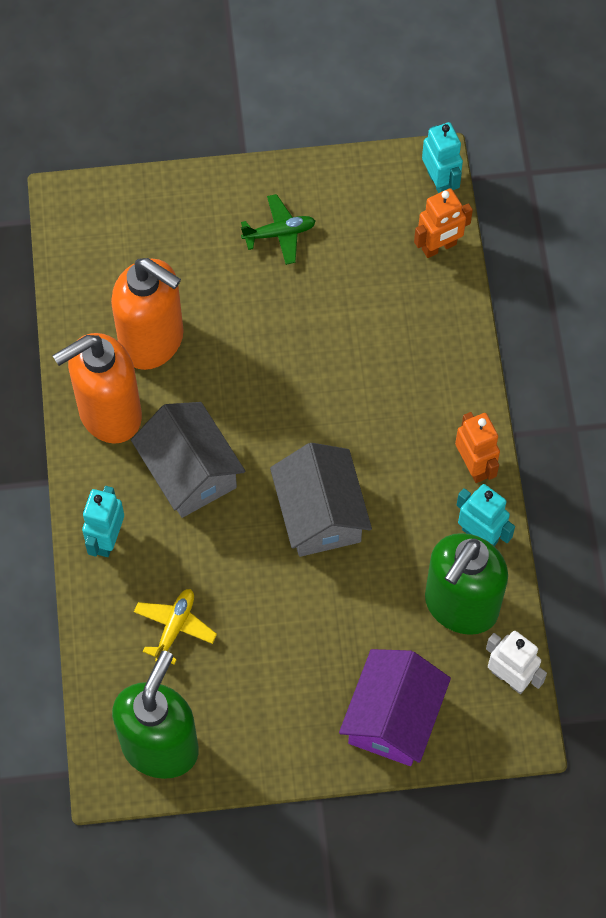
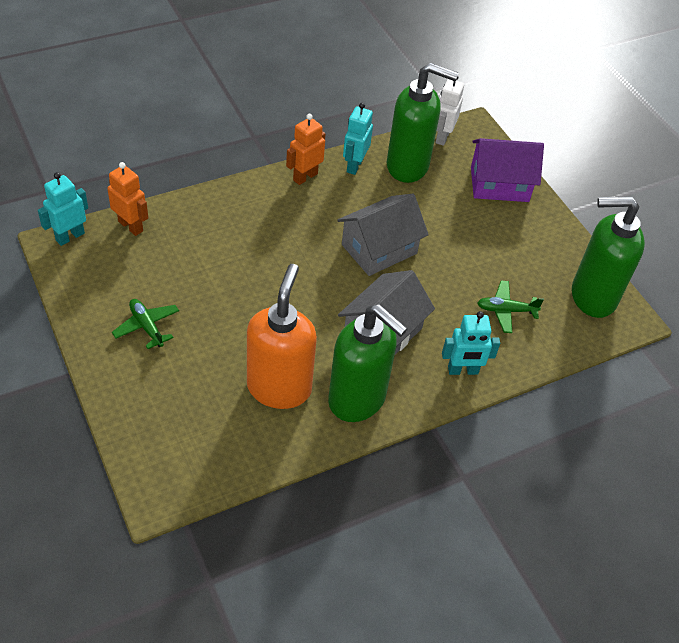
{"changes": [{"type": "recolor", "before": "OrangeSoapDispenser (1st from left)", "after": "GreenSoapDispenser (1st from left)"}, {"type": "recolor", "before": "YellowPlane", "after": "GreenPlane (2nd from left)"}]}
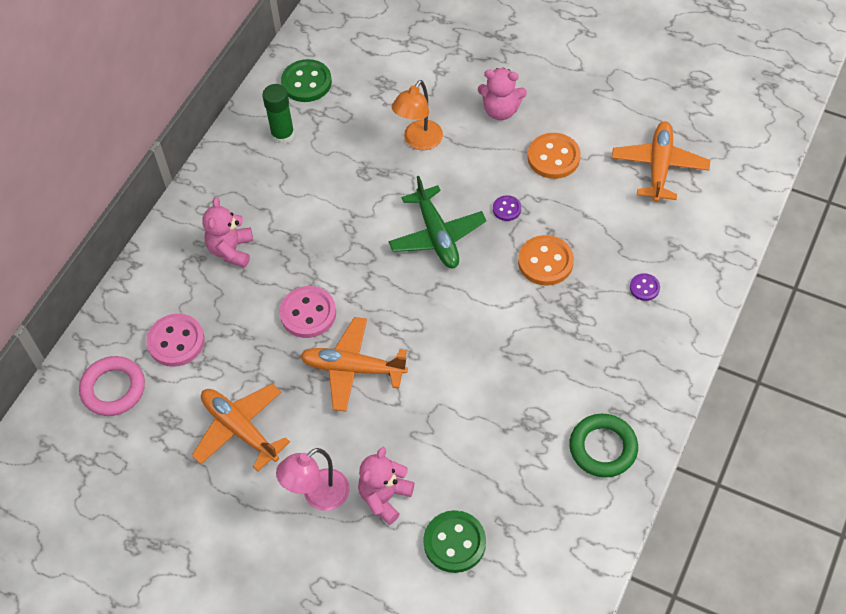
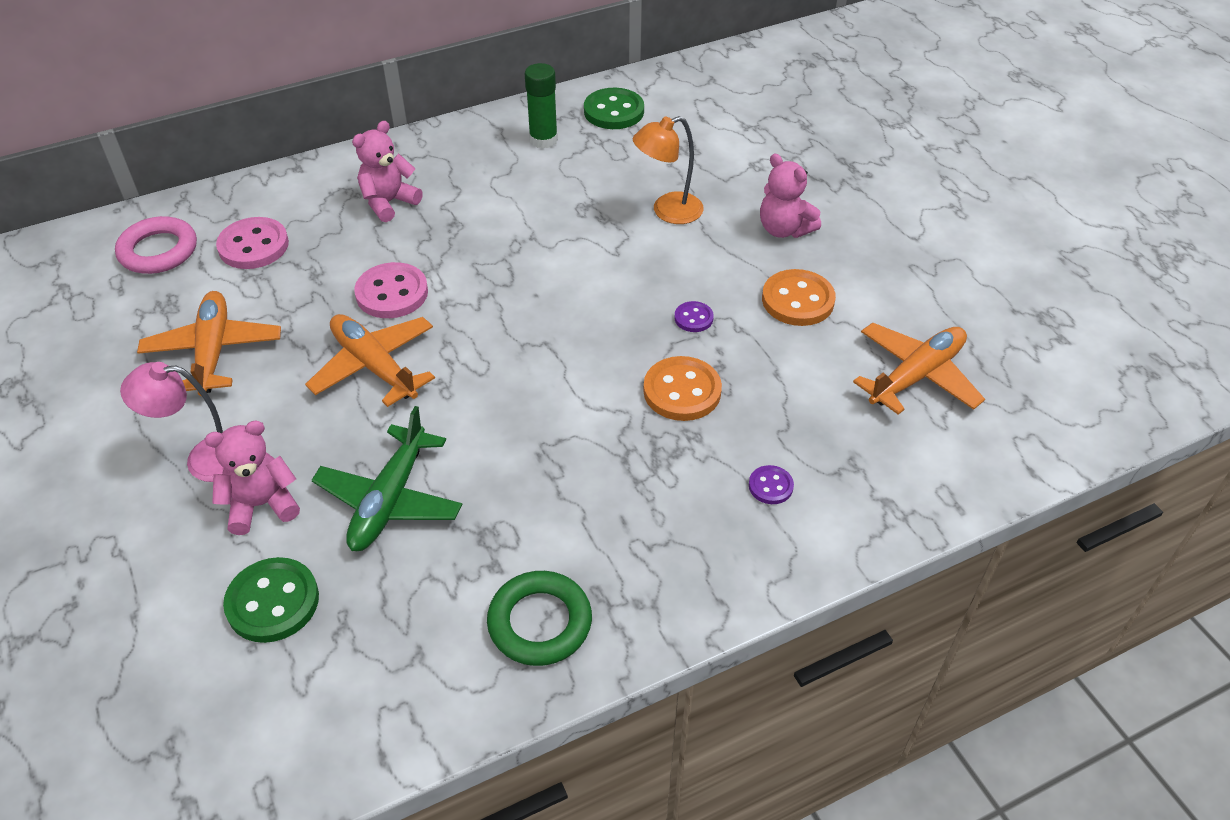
{"changes": [{"type": "move", "before": "GreenPlane"}]}
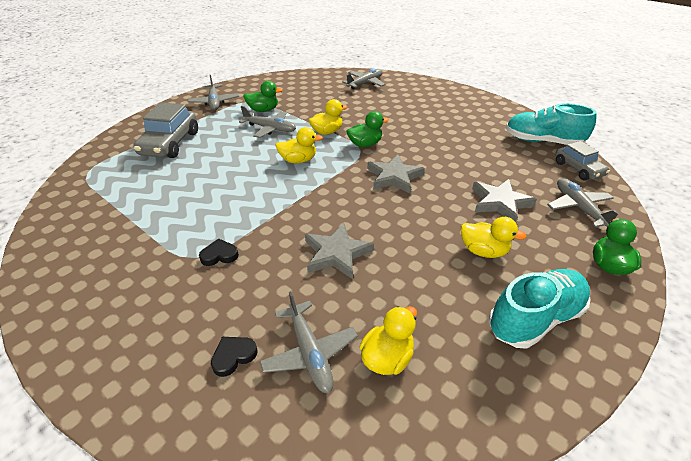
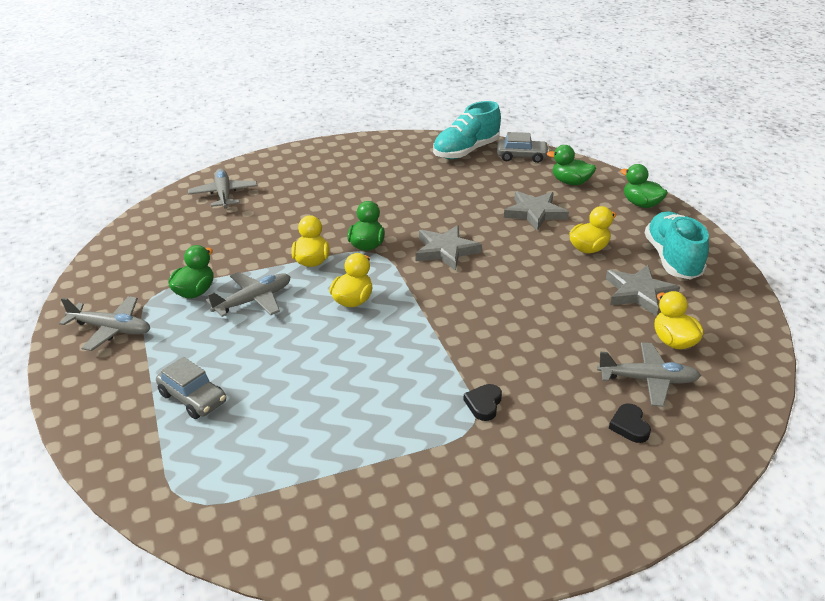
{"changes": [{"type": "move", "before": "GreyStar (1st from left in the first image)", "after": "GreyStar (3rd from left)"}, {"type": "replace", "before": "GreyPlane (5th from left)", "after": "GreenDuck (3rd from left)"}, {"type": "resize", "before": "GreyCar (1st from left)", "scale": 0.63}]}
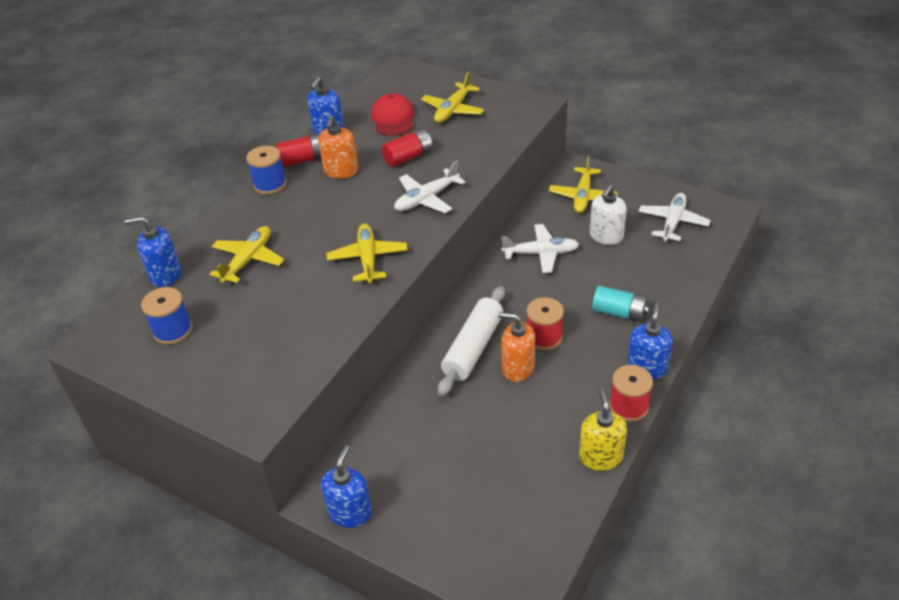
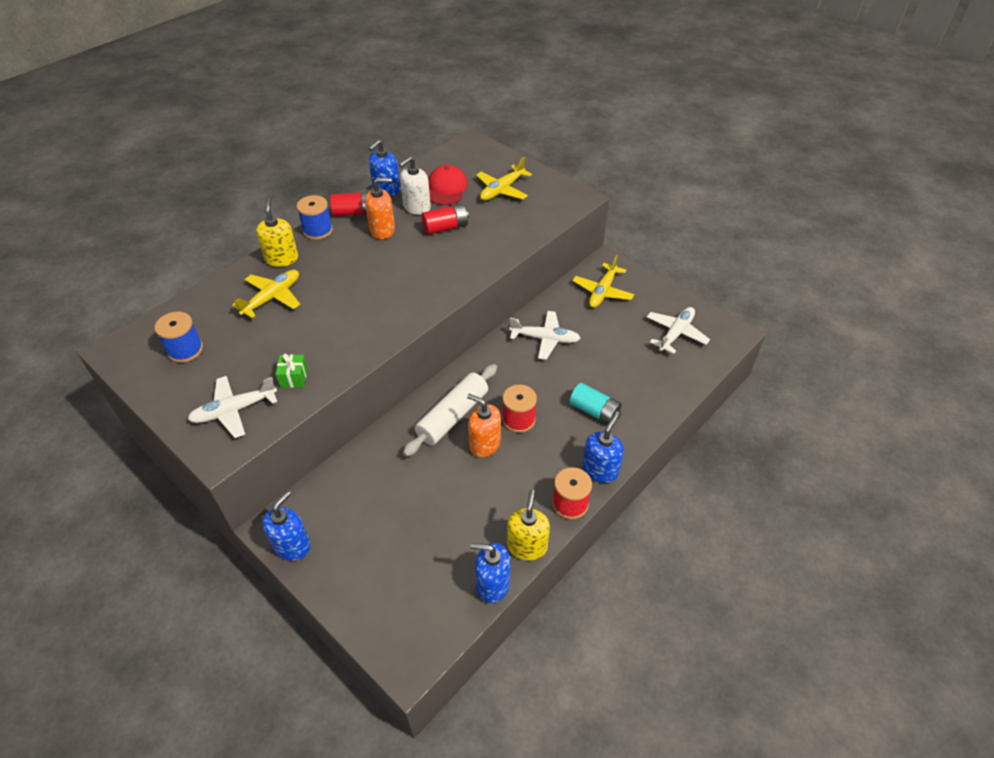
{"changes": [{"type": "delete", "before": "YellowPlane (2nd from left)"}, {"type": "insert", "after": "YellowSoapDispenser (1st from left)"}, {"type": "insert", "after": "GreenGift"}, {"type": "move", "before": "BlueSoapDispenser (1st from left in the first image)", "after": "BlueSoapDispenser (3rd from left)"}, {"type": "move", "before": "WhitePlane (1st from left)"}, {"type": "move", "before": "WhiteSoapDispenser"}, {"type": "rotate", "before": "OrangeSoapDispenser (1st from left)", "turn": -120}]}
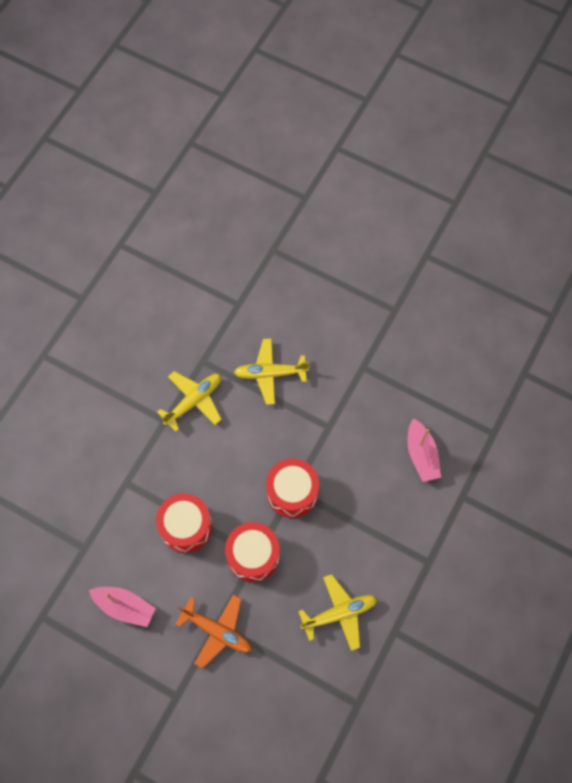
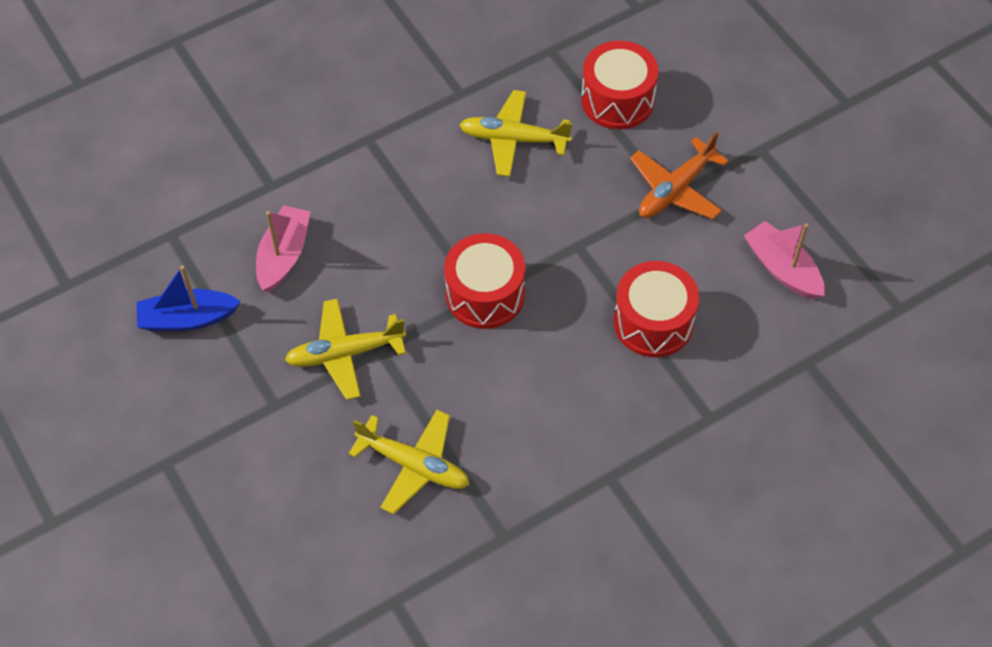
{"changes": [{"type": "insert", "after": "BlueBoat"}, {"type": "move", "before": "YellowPlane (1st from left)"}, {"type": "move", "before": "RedDrum (2nd from left)"}, {"type": "rotate", "before": "OrangePlane", "turn": -105}]}
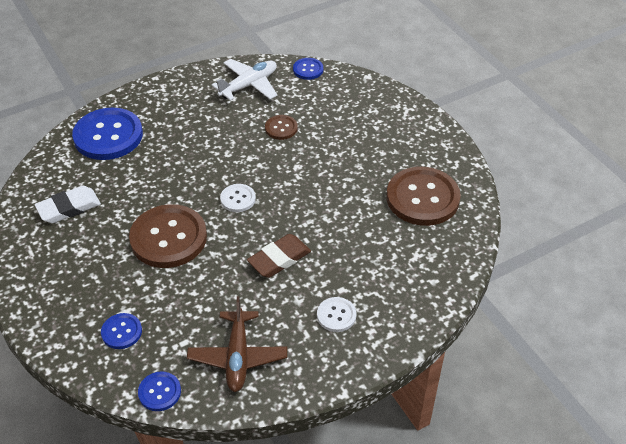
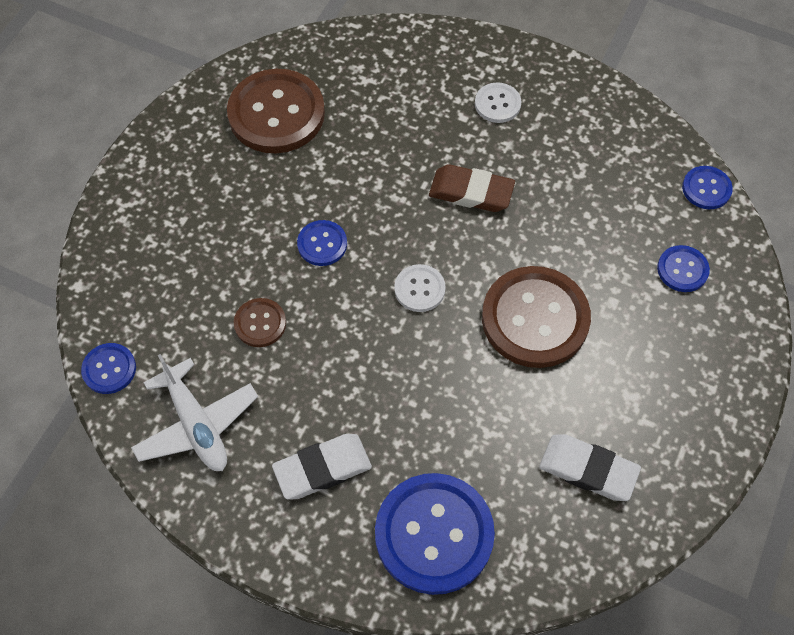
{"changes": [{"type": "delete", "before": "BrownPlane"}, {"type": "insert", "after": "WhiteEraser (1st from left)"}, {"type": "insert", "after": "BlueButton (2nd from left)"}, {"type": "rotate", "before": "WhitePlane", "turn": -135}]}
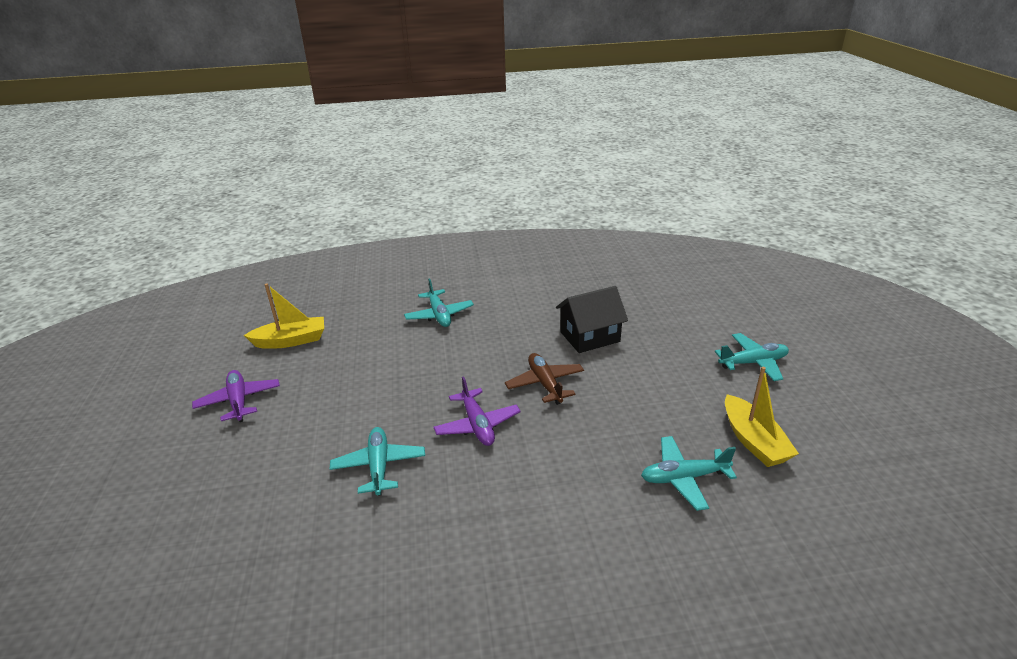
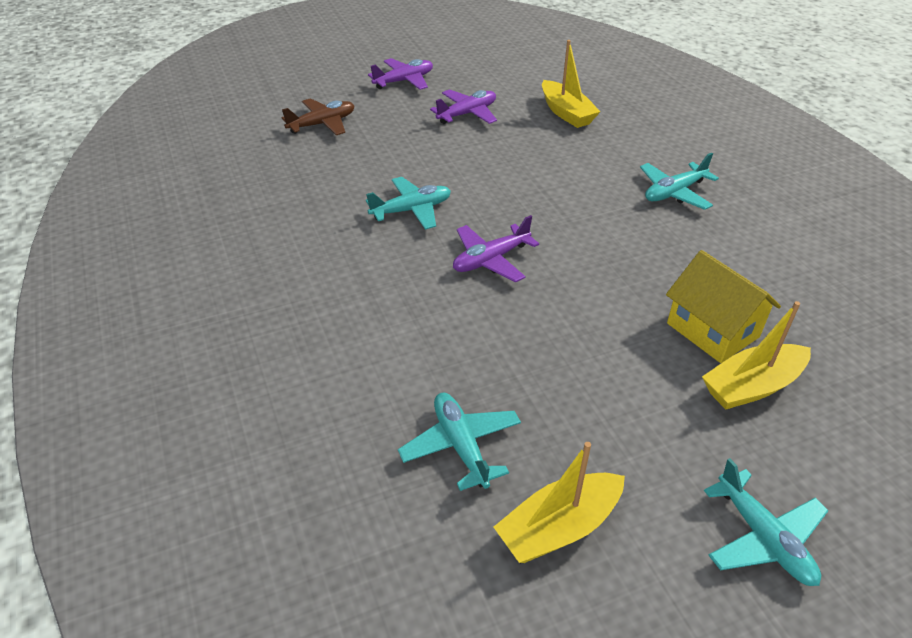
{"changes": [{"type": "insert", "after": "PurplePlane (1st from left)"}, {"type": "insert", "after": "YellowBoat (3rd from left)"}, {"type": "move", "before": "BrownPlane"}, {"type": "recolor", "before": "BlackHouse", "after": "YellowHouse"}]}
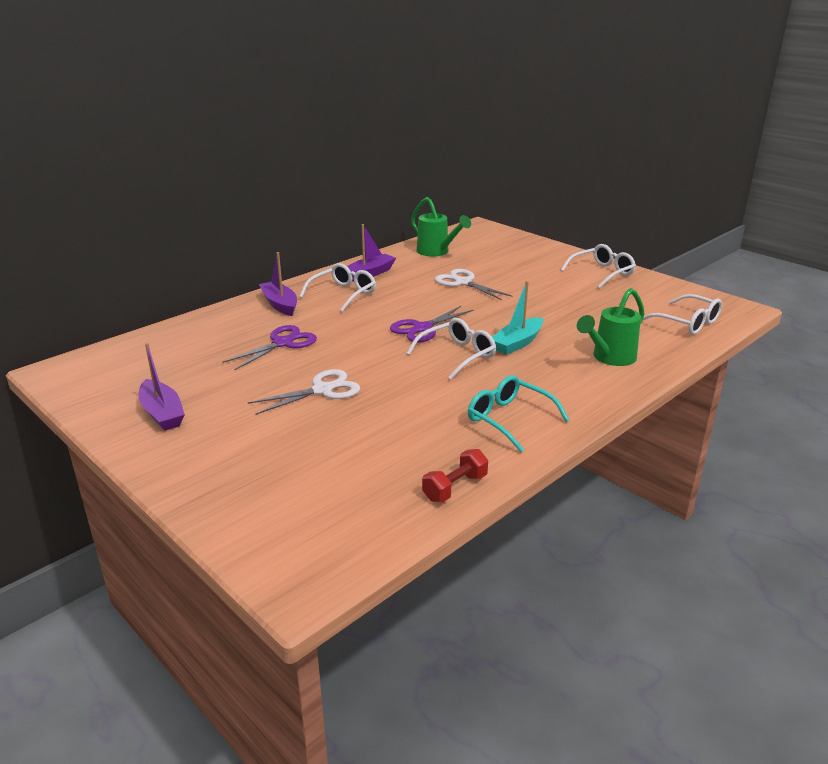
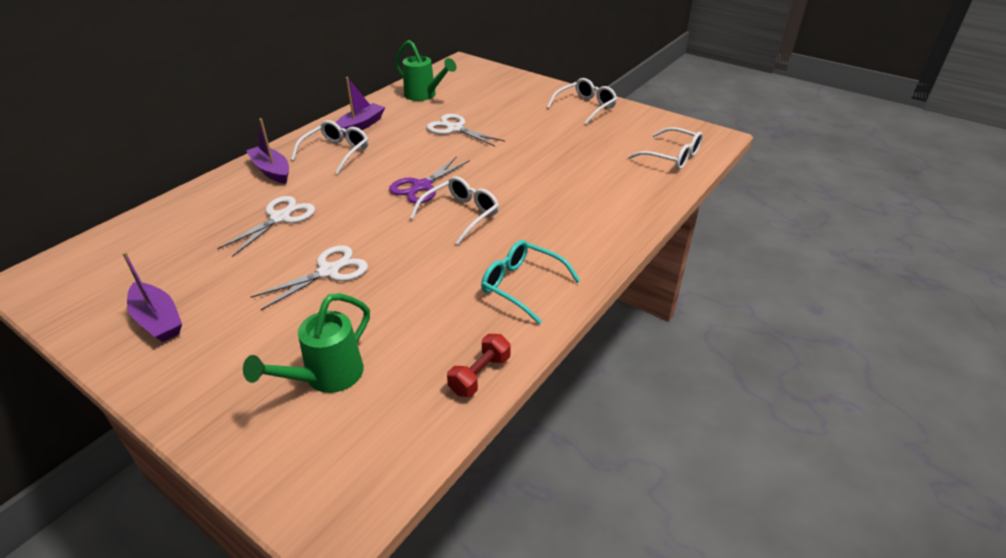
{"changes": [{"type": "delete", "before": "TurquoiseBoat"}, {"type": "move", "before": "GreenWateringCan (2nd from left in the first image)", "after": "GreenWateringCan (1st from left)"}, {"type": "recolor", "before": "PurpleScissors (1st from left)", "after": "WhiteScissors (1st from left)"}]}
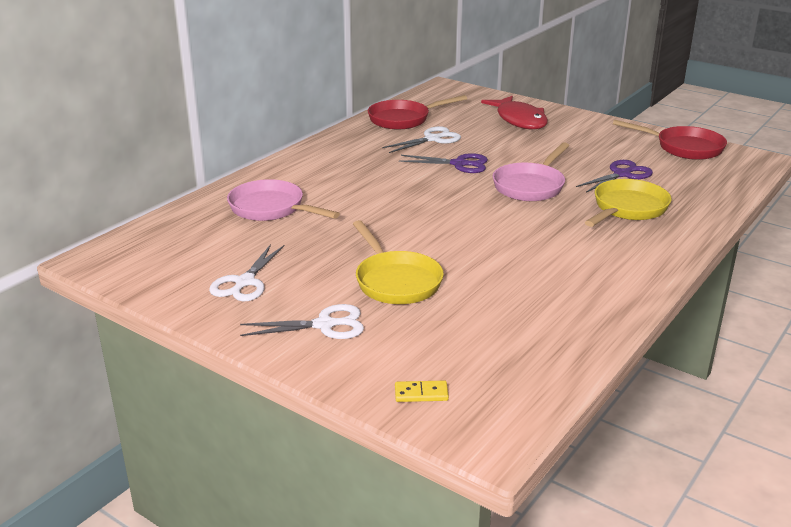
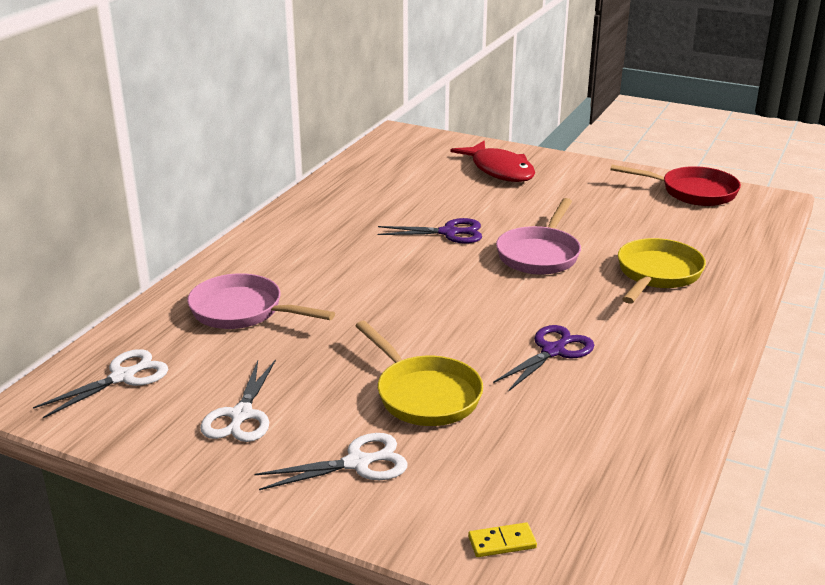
{"changes": [{"type": "delete", "before": "RedPan (1st from left)"}, {"type": "move", "before": "WhiteScissors (3rd from left in the first image)", "after": "WhiteScissors (1st from left)"}, {"type": "move", "before": "PurpleScissors (2nd from left)"}]}
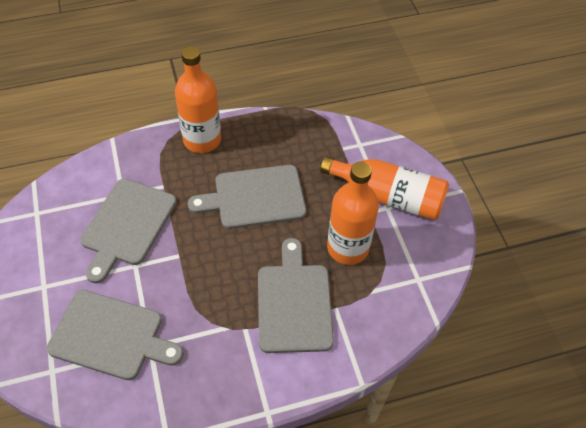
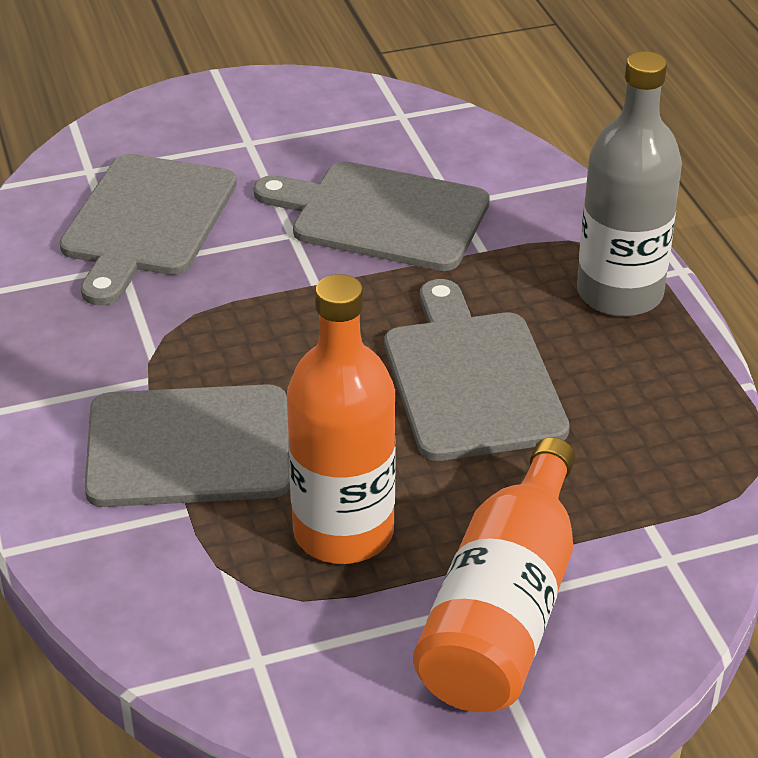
{"changes": [{"type": "recolor", "before": "OrangeBottle (1st from left)", "after": "GreyBottle"}]}
